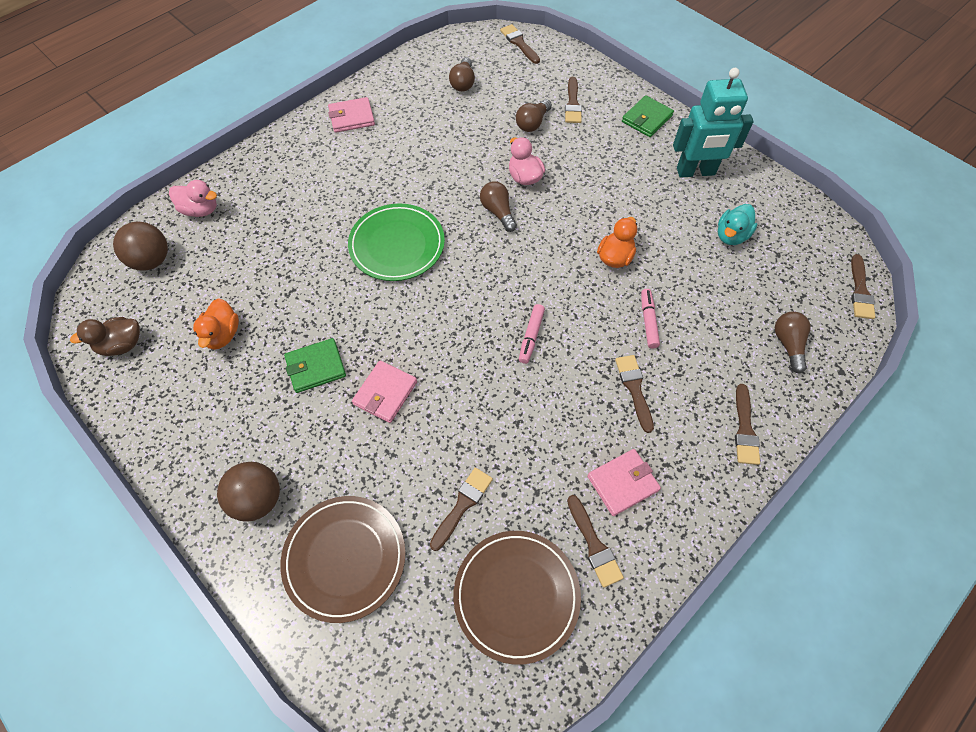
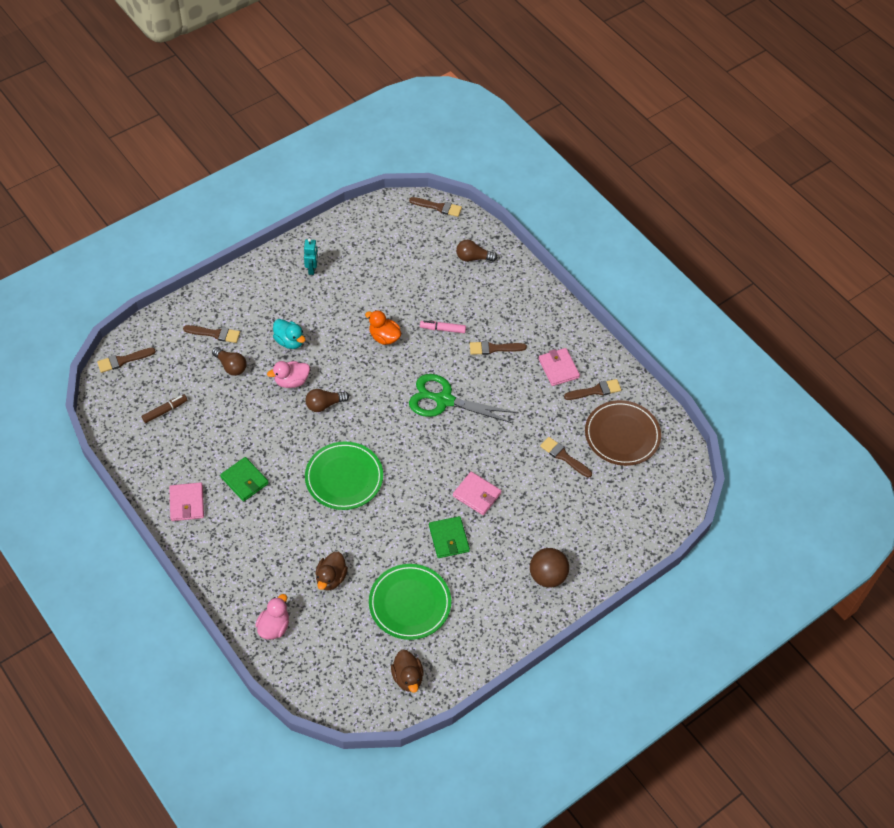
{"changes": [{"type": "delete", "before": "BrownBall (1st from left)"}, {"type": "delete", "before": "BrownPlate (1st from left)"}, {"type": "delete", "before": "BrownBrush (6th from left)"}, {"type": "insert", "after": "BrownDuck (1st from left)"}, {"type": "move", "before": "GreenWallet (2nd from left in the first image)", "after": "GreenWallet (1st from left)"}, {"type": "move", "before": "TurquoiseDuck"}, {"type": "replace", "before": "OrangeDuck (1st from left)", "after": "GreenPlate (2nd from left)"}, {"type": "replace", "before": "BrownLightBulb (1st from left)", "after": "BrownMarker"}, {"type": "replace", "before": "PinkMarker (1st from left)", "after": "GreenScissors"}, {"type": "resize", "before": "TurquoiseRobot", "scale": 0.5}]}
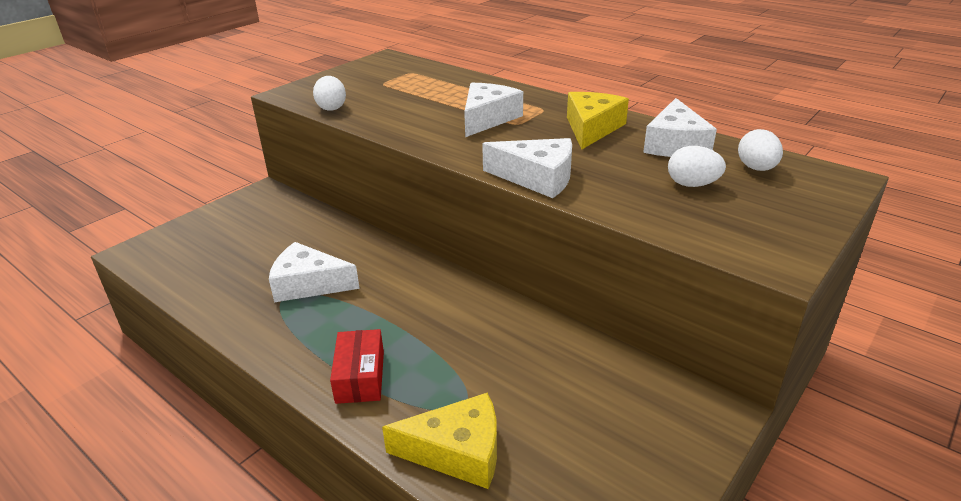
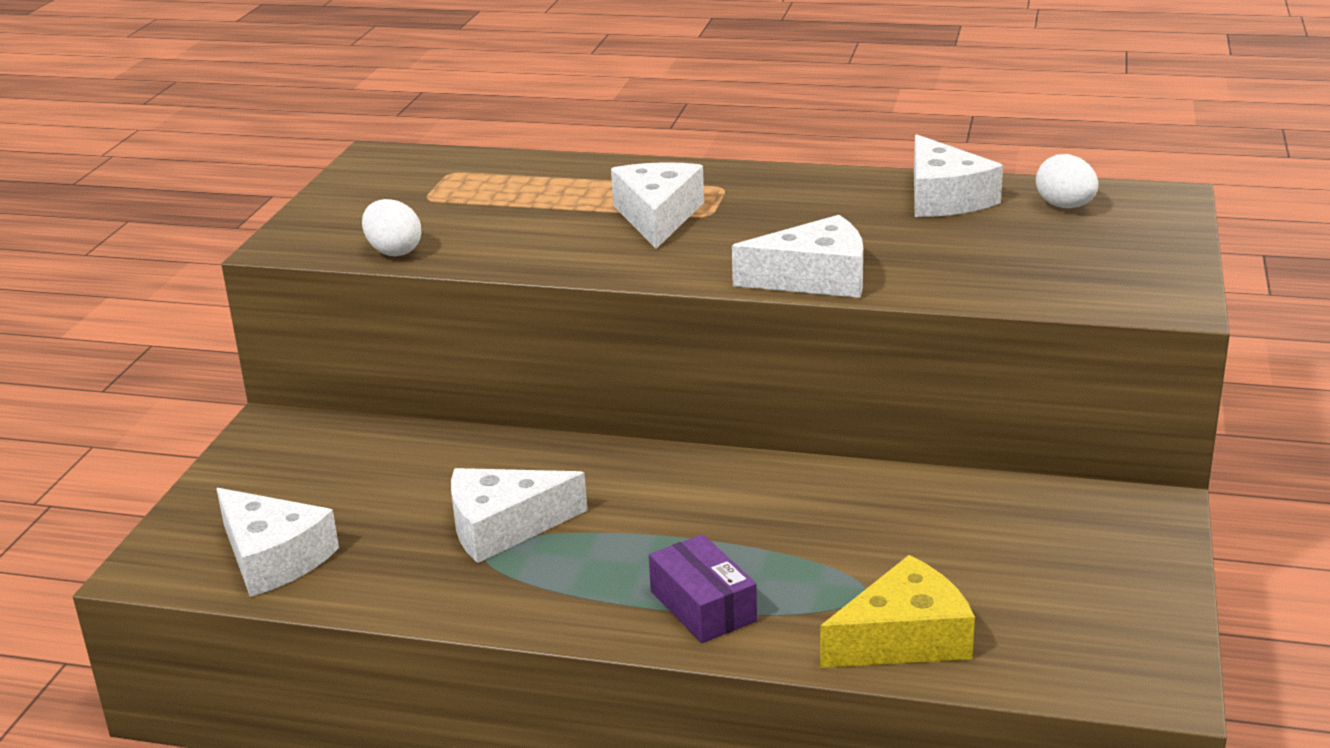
{"changes": [{"type": "delete", "before": "YellowCheese (2nd from left)"}, {"type": "delete", "before": "WhiteEgg (2nd from left)"}, {"type": "insert", "after": "WhiteCheese (1st from left)"}, {"type": "recolor", "before": "RedBox", "after": "PurpleBox"}]}
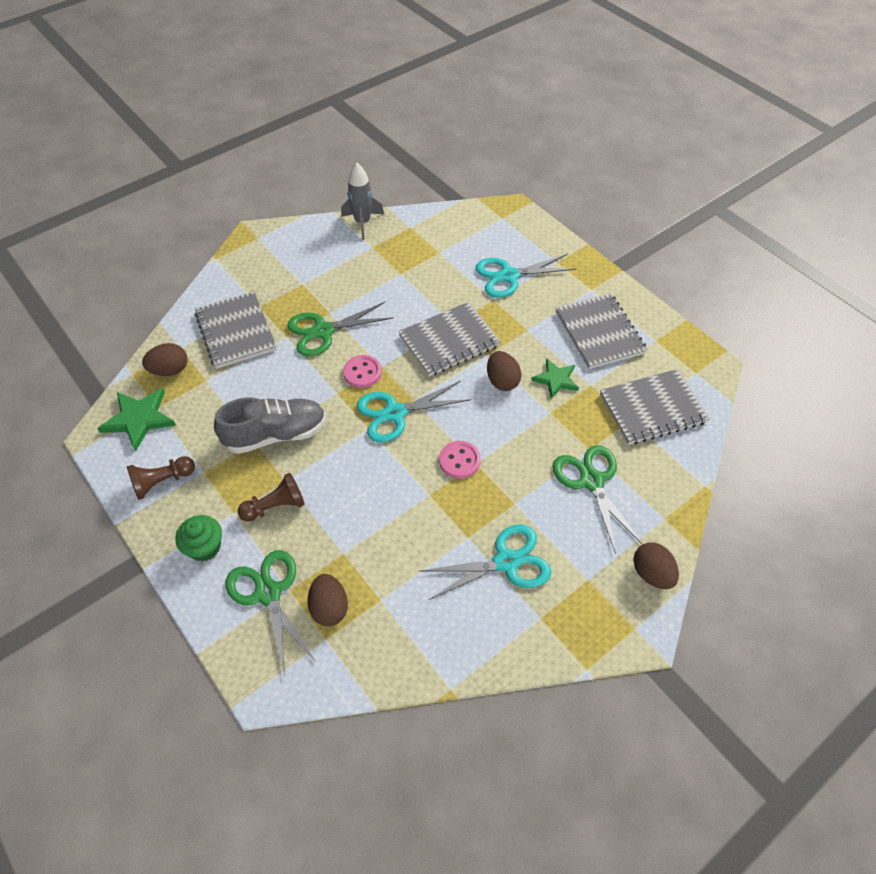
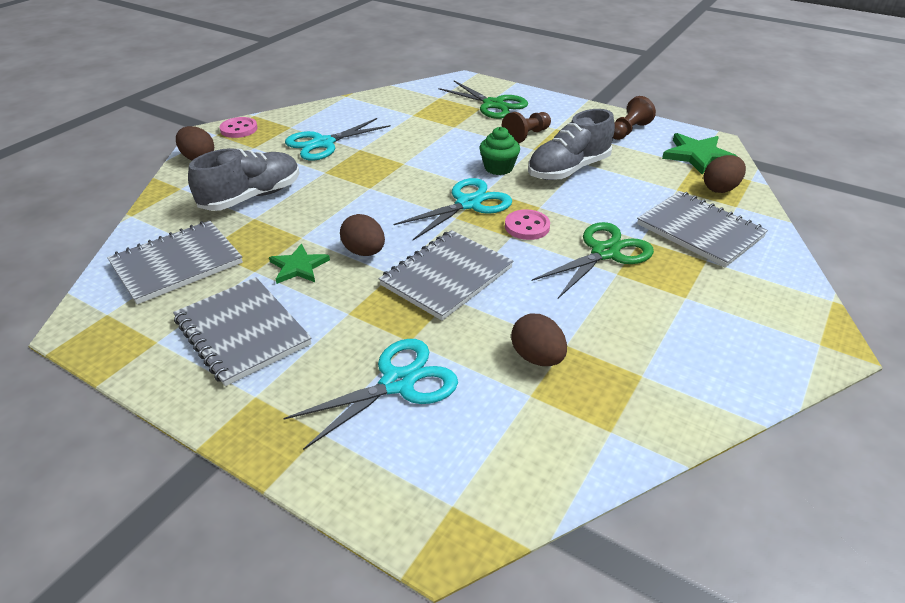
{"changes": [{"type": "delete", "before": "GreyRocket"}, {"type": "move", "before": "GreenCupcake"}, {"type": "move", "before": "BrownEgg (2nd from left in the first image)", "after": "BrownEgg (3rd from left)"}, {"type": "move", "before": "PinkButton (2nd from left in the first image)", "after": "PinkButton (1st from left)"}, {"type": "replace", "before": "GreenScissors (3rd from left)", "after": "GreyShoe (1st from left)"}]}
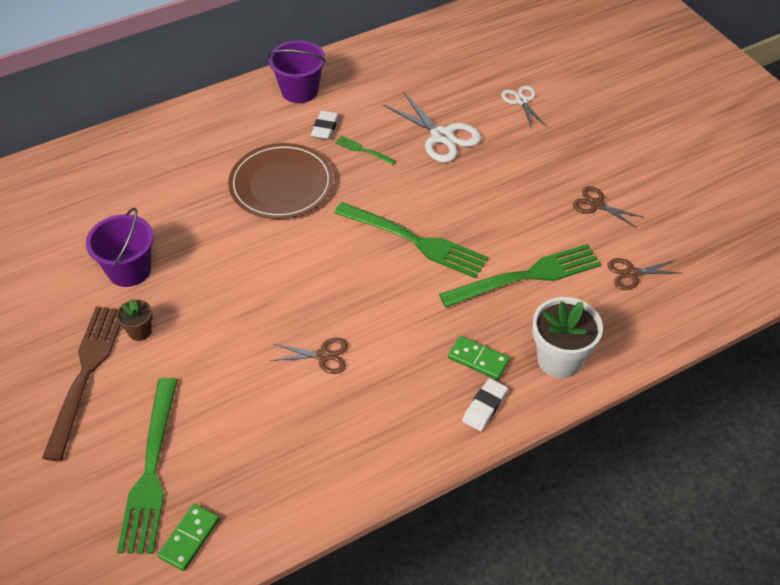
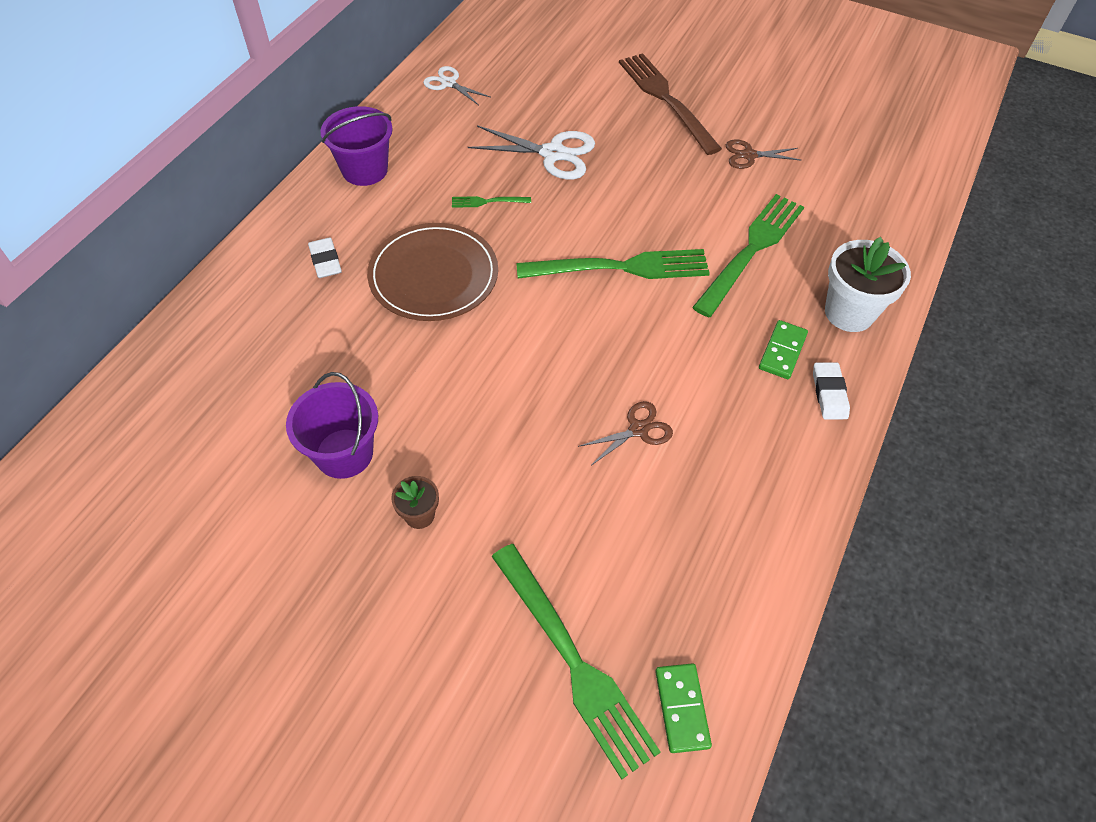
{"changes": [{"type": "delete", "before": "BrownScissors (3rd from left)"}, {"type": "move", "before": "BrownFork"}, {"type": "move", "before": "WhiteEraser (1st from left)"}, {"type": "move", "before": "WhiteScissors (2nd from left in the first image)", "after": "WhiteScissors (1st from left)"}, {"type": "rotate", "before": "GreenDomino (2nd from left)", "turn": -60}]}
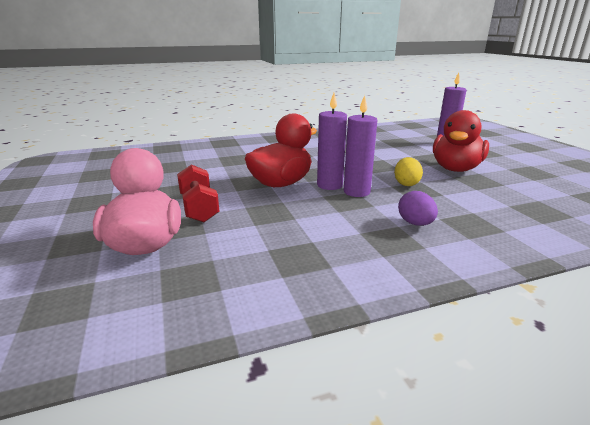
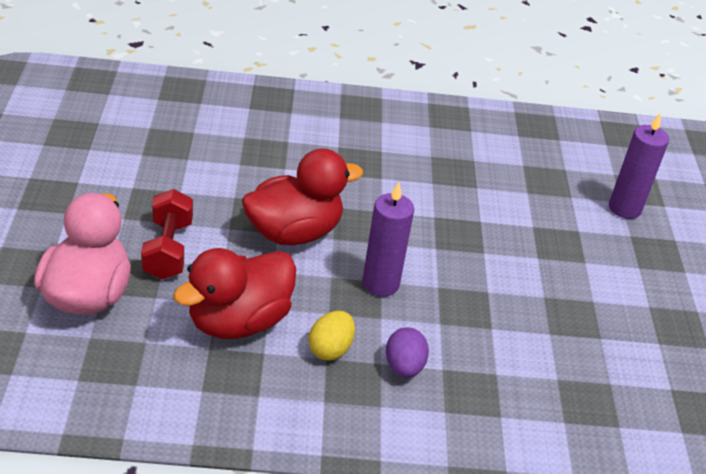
{"changes": [{"type": "delete", "before": "PurpleCandle (1st from left)"}, {"type": "move", "before": "YellowEgg"}, {"type": "move", "before": "RedDuck (2nd from left in the first image)", "after": "RedDuck (1st from left)"}]}
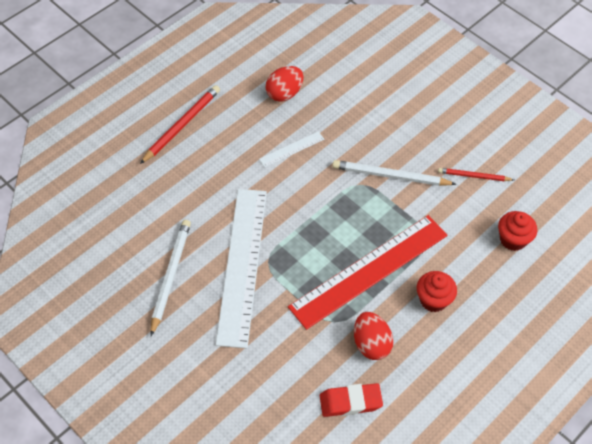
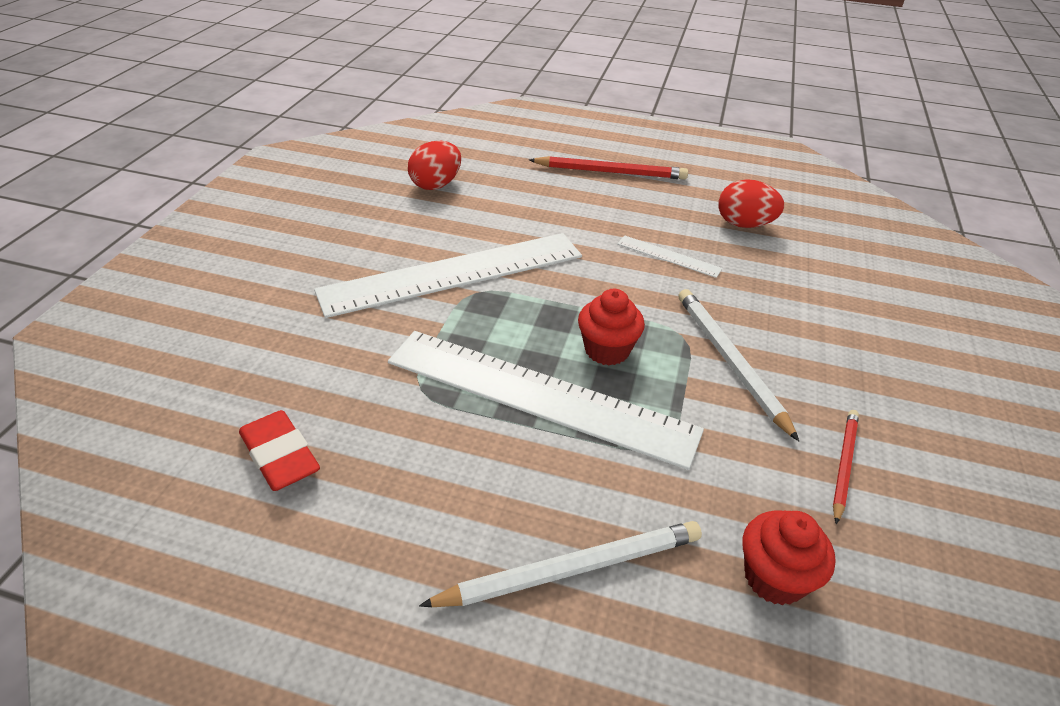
{"changes": [{"type": "move", "before": "WhitePencil (1st from left)"}, {"type": "move", "before": "RedEgg (2nd from left in the first image)", "after": "RedEgg (1st from left)"}, {"type": "move", "before": "RedCupcake (1st from left)"}, {"type": "recolor", "before": "RedRuler", "after": "WhiteRuler (2nd from left)"}, {"type": "rotate", "before": "RedPencil (2nd from left)", "turn": 45}]}
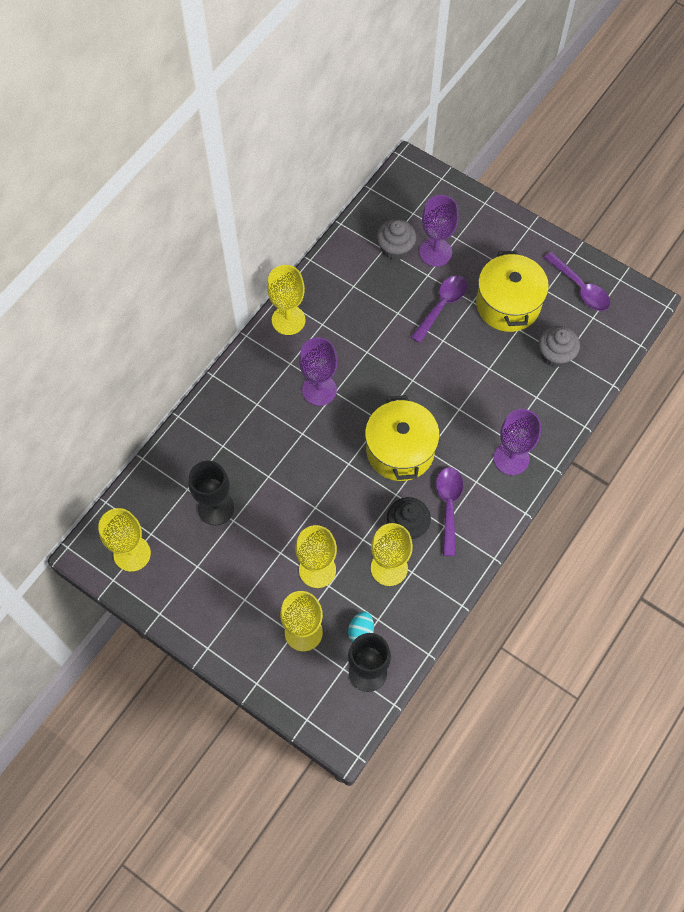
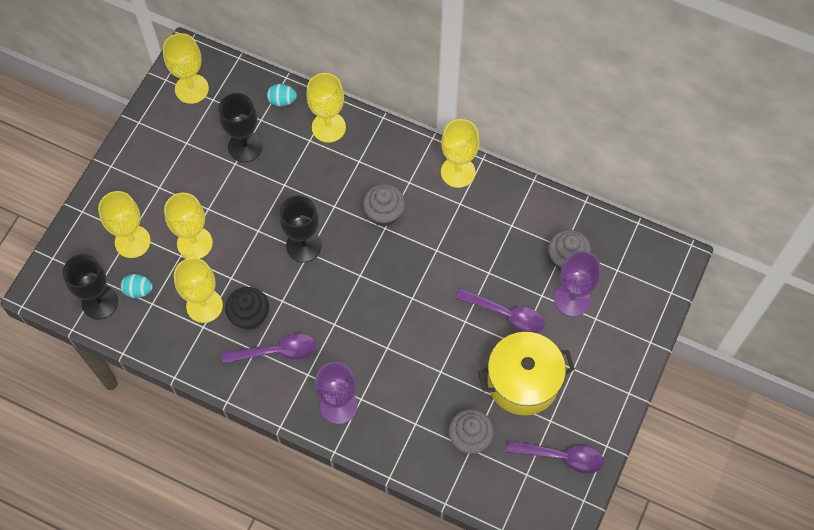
{"changes": [{"type": "delete", "before": "YellowPot (1st from left)"}, {"type": "insert", "after": "TurquoiseEgg (2nd from left)"}, {"type": "insert", "after": "BlackGoblet (3rd from left)"}, {"type": "insert", "after": "YellowGoblet (5th from left)"}, {"type": "replace", "before": "PurpleGoblet (1st from left)", "after": "GreyCupcake (1st from left)"}, {"type": "rotate", "before": "PurpleSpoon (3rd from left)", "turn": -120}]}
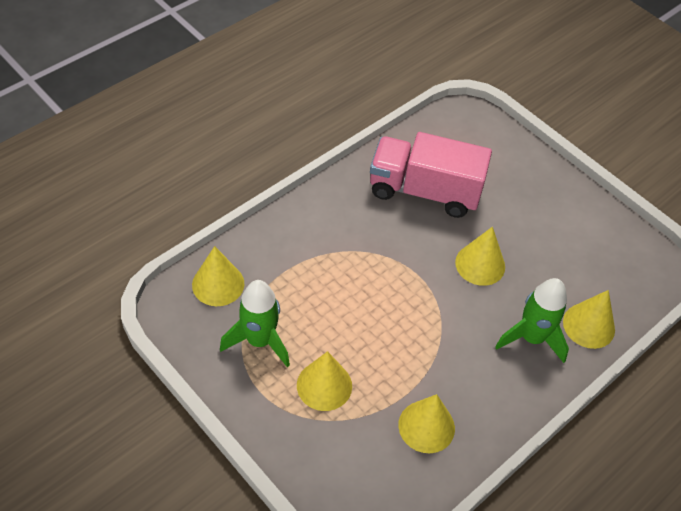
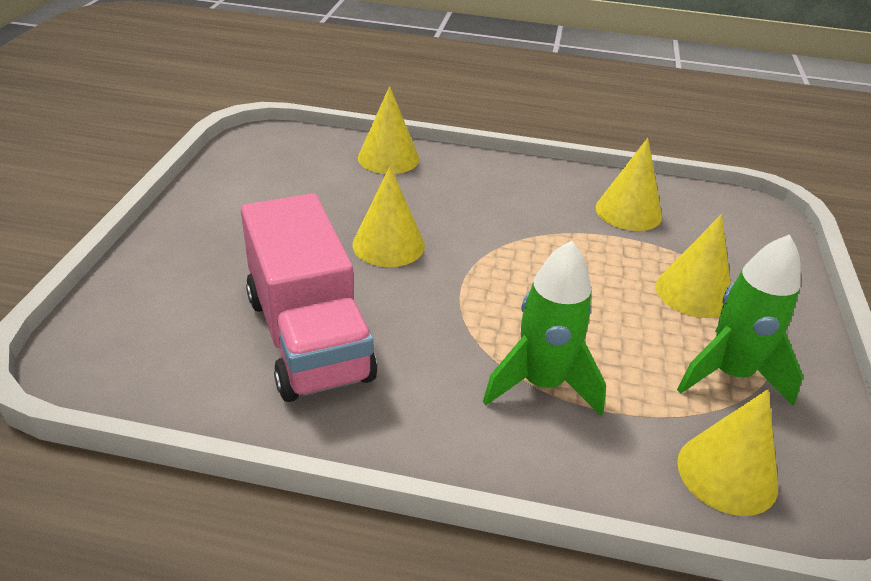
{"changes": [{"type": "move", "before": "GreenRocket (2nd from left in the first image)", "after": "GreenRocket (1st from left)"}]}
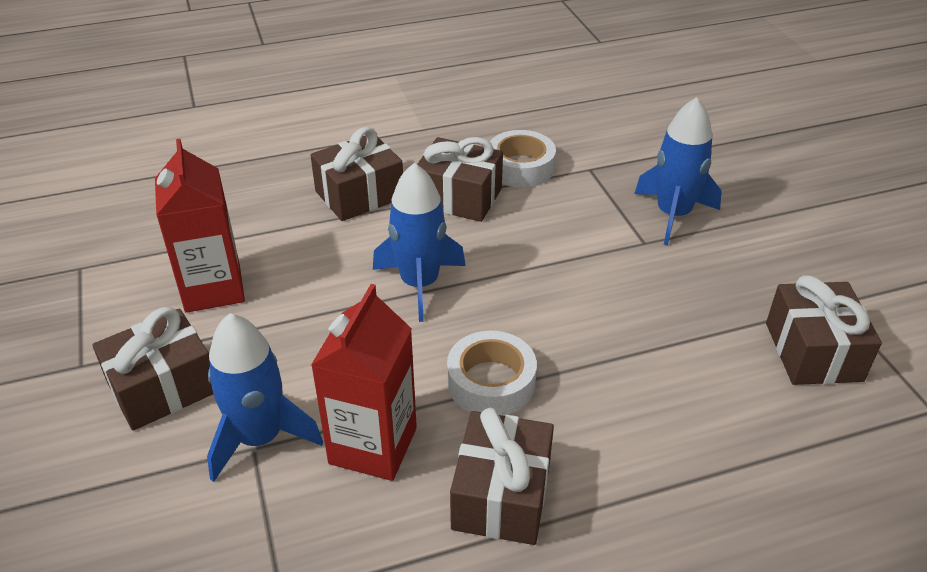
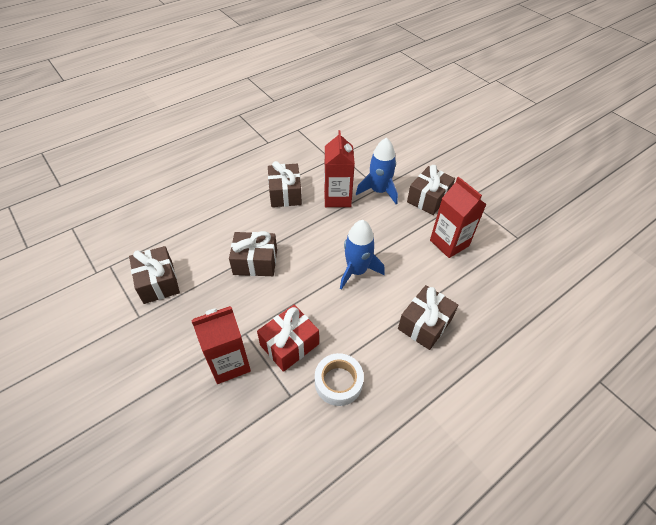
{"changes": [{"type": "delete", "before": "WhiteTape (1st from left)"}, {"type": "insert", "after": "RedGift"}, {"type": "move", "before": "BrownGift (3rd from left in the first image)", "after": "BrownGift (2nd from left)"}, {"type": "replace", "before": "BlueRocket (3rd from left)", "after": "RedCarton (1st from left)"}]}
